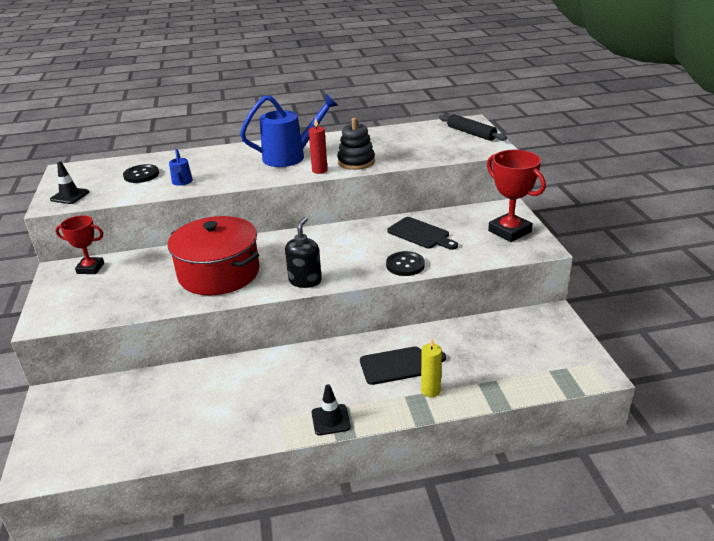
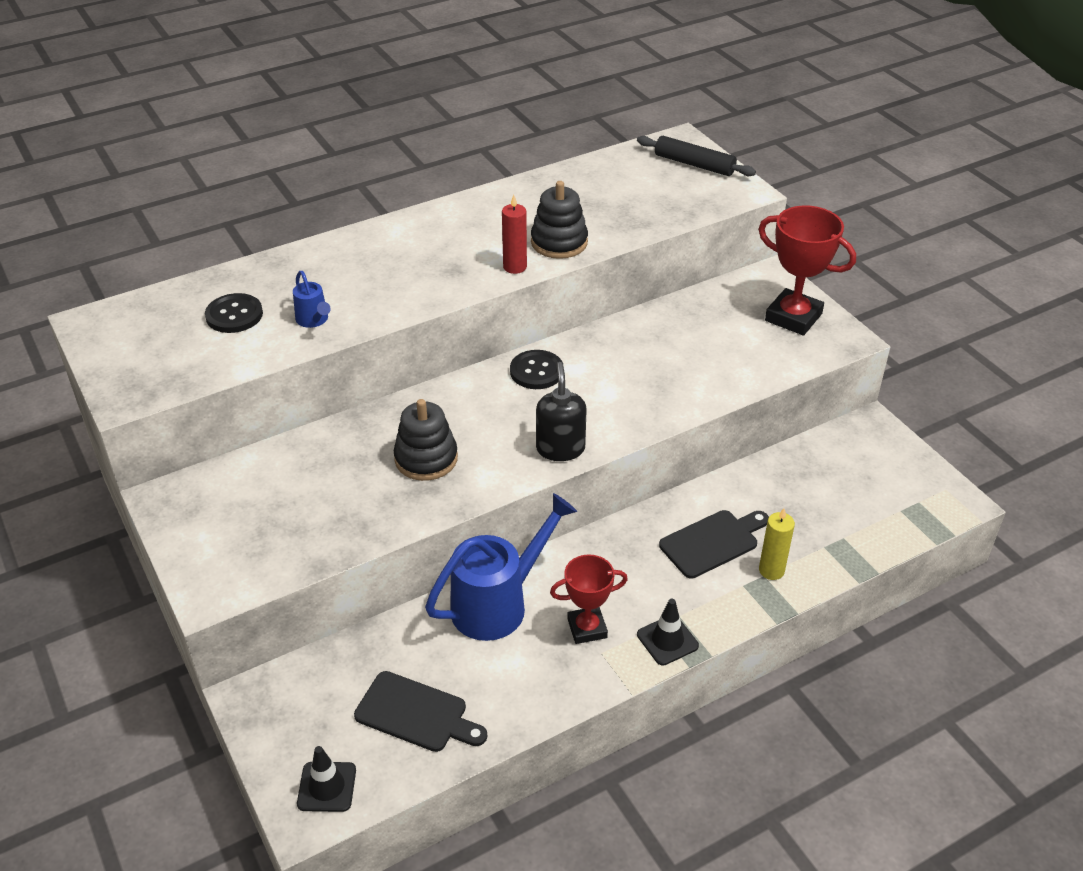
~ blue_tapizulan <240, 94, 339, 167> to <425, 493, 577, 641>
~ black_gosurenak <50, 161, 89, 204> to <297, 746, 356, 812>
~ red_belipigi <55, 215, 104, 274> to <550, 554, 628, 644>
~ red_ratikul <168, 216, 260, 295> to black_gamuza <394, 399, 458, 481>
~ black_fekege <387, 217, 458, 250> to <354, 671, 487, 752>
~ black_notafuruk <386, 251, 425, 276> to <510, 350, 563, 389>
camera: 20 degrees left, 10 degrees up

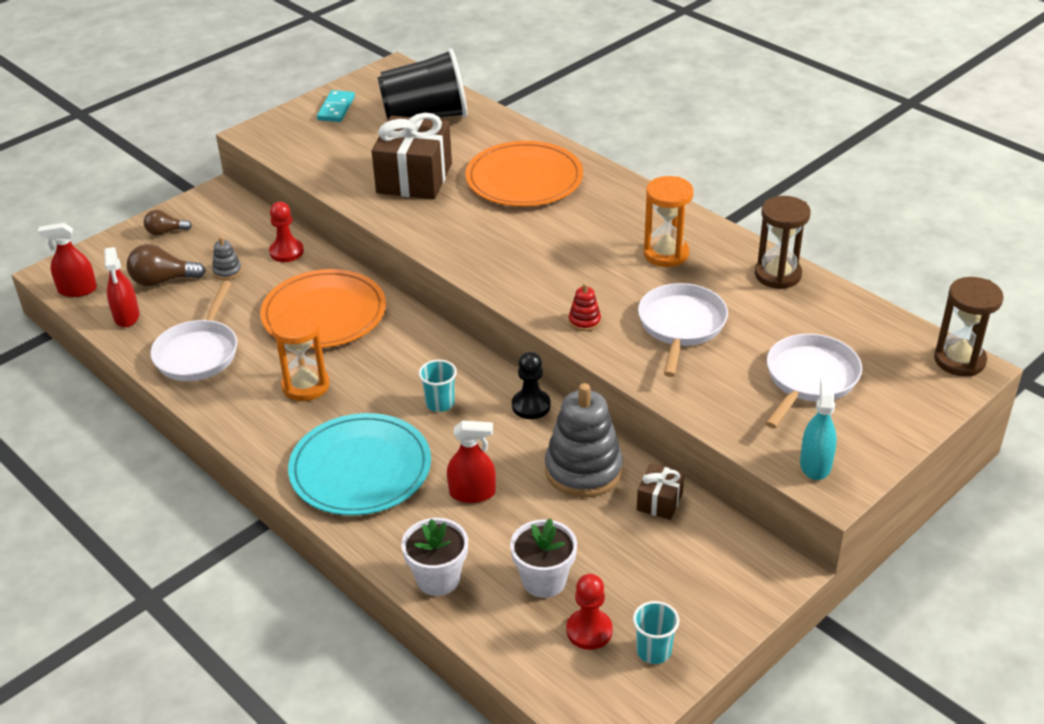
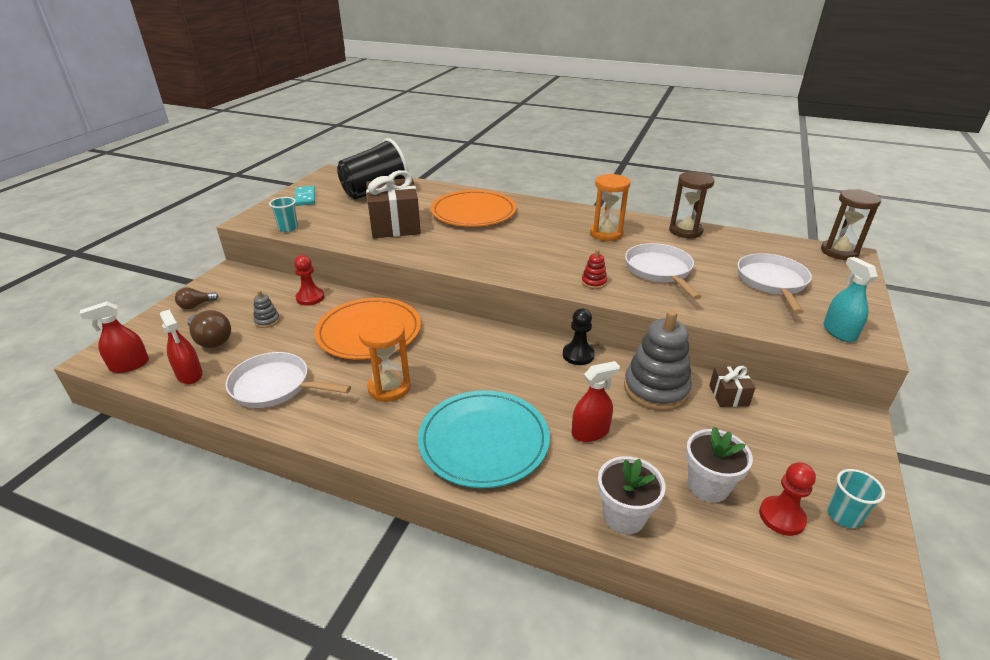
~ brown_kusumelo <127, 244, 206, 286> = <187, 310, 231, 348> 105 degrees counterclockwise
~ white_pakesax <150, 281, 237, 381> = <225, 352, 351, 408> 120 degrees clockwise
~ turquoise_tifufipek <419, 360, 457, 412> to <269, 197, 298, 232>
camera: 25 degrees left, 5 degrees down

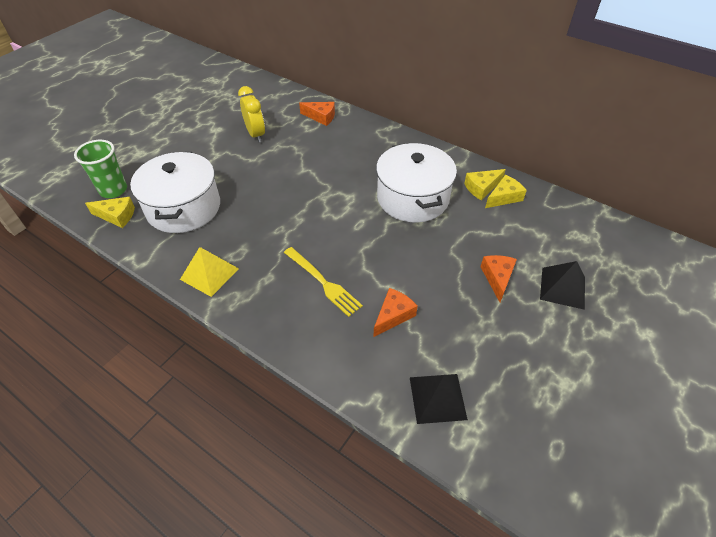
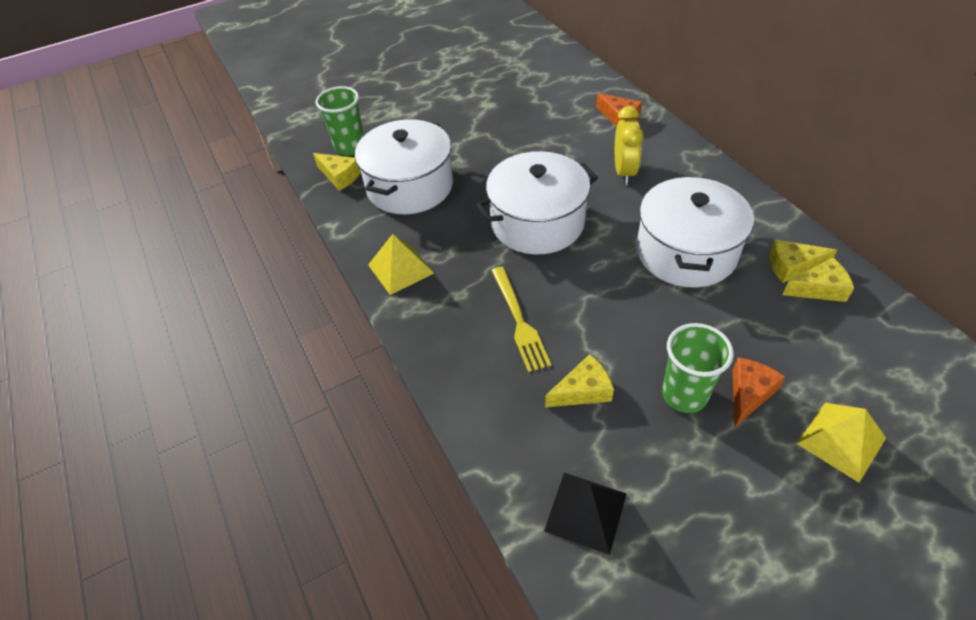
~ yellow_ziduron <238, 86, 265, 142> to <615, 106, 643, 184>
~ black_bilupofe <540, 261, 585, 310> to yellow_bilupofe <797, 403, 886, 483>
~ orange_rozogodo <373, 288, 418, 337> to yellow_rozogodo <545, 354, 614, 407>
+ white_ratikul <476, 151, 598, 254>
+ green_tifufipek <662, 323, 734, 413>
camera: 30 degrees right, 0 degrees up

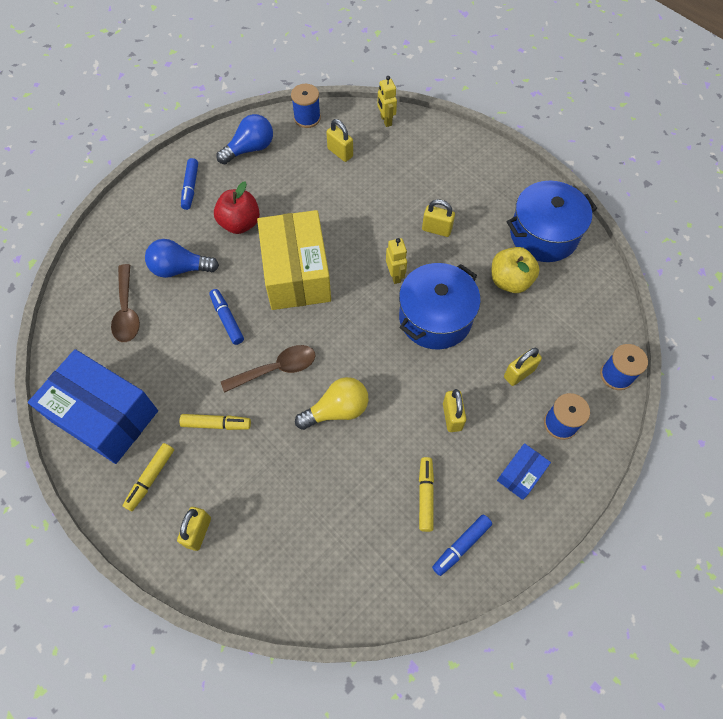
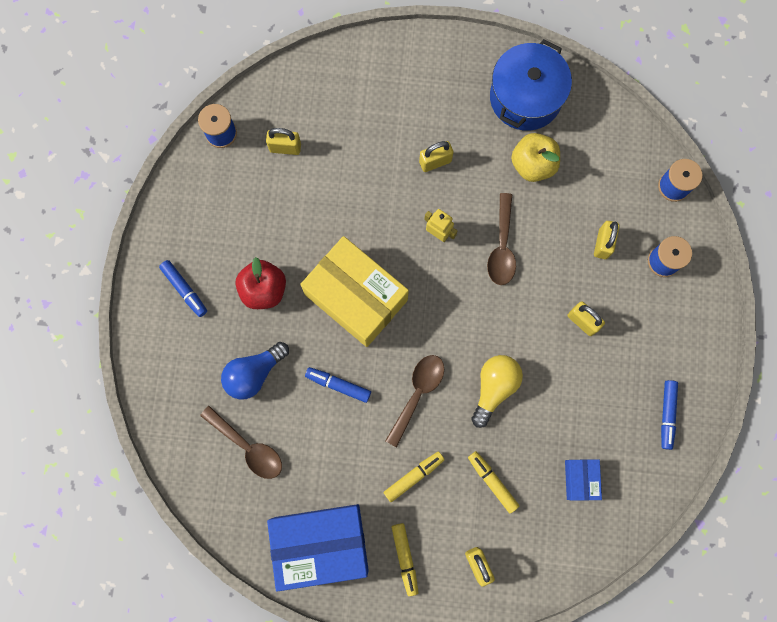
- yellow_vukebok <377, 76, 397, 127>
- blue_kusumelo <216, 114, 273, 164>
~ blue_ratikul <399, 263, 481, 350> to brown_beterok <487, 193, 516, 285>
~ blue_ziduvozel <497, 443, 551, 500> to <565, 459, 602, 501>
~ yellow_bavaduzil <419, 457, 434, 532> to <468, 451, 519, 513>
camera: 40 degrees left, 15 degrees up

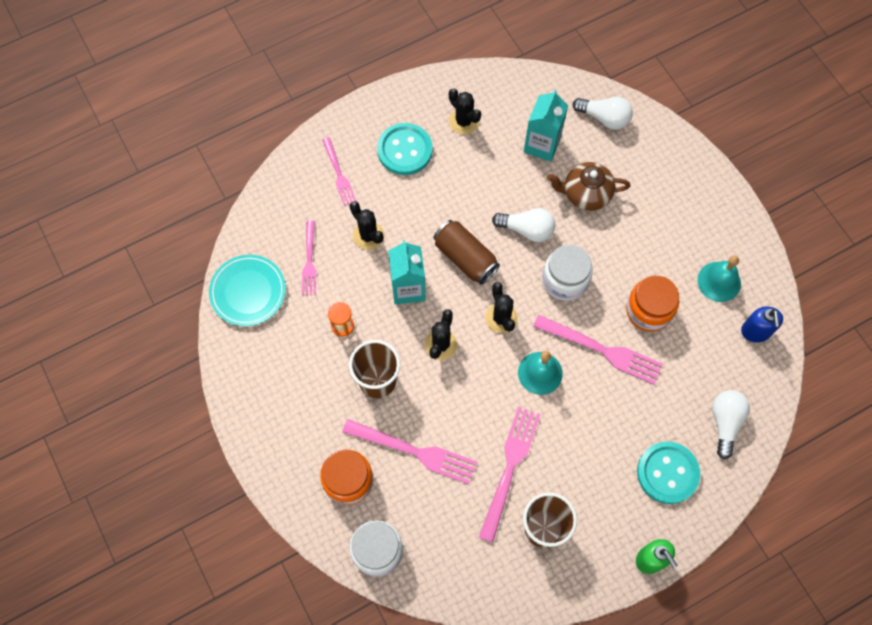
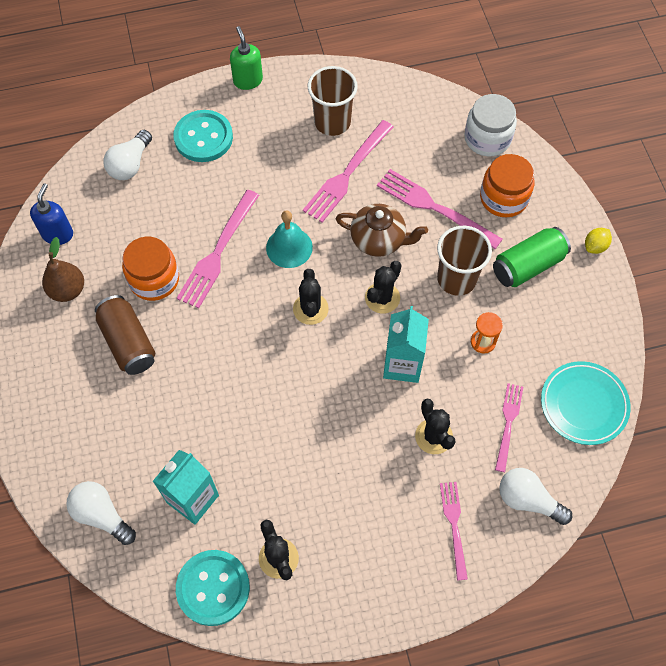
~ turquoise_notafuruk <377, 123, 432, 175> to <176, 550, 250, 626>
~ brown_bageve <547, 162, 630, 211> to <336, 204, 428, 257>
~ white_kusumelo <492, 208, 555, 242> to <499, 468, 572, 525>
~ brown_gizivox <433, 220, 500, 285> to <95, 295, 155, 375>
- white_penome <542, 245, 593, 301>
~ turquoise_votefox <697, 256, 741, 302> to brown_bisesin <42, 237, 84, 302>
~ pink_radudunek <533, 315, 663, 385> = <177, 190, 259, 308> 105 degrees counterclockwise
+ green_gizivox <493, 227, 571, 287>
+ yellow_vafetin <585, 228, 612, 254>
camera: 165 degrees left, 5 degrees down

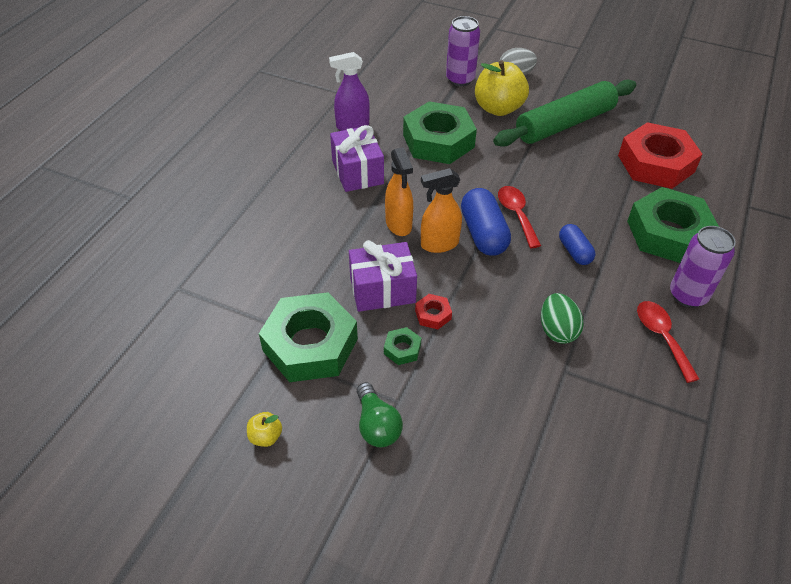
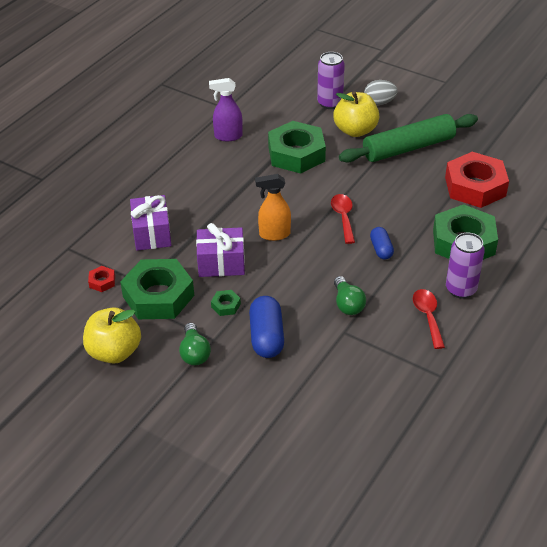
~ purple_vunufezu <330, 125, 384, 192> to <130, 195, 172, 251>
- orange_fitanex <385, 147, 413, 236>
~ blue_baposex <461, 188, 511, 256> to <249, 296, 284, 358>
~ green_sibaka <541, 293, 584, 344> to green_kusumelo <334, 276, 366, 315>
~ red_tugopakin <415, 294, 452, 329> to <88, 266, 115, 292>
~ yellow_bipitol <247, 412, 282, 447> = <83, 307, 141, 364> x2.27
camera: 10 degrees right, 5 degrees down

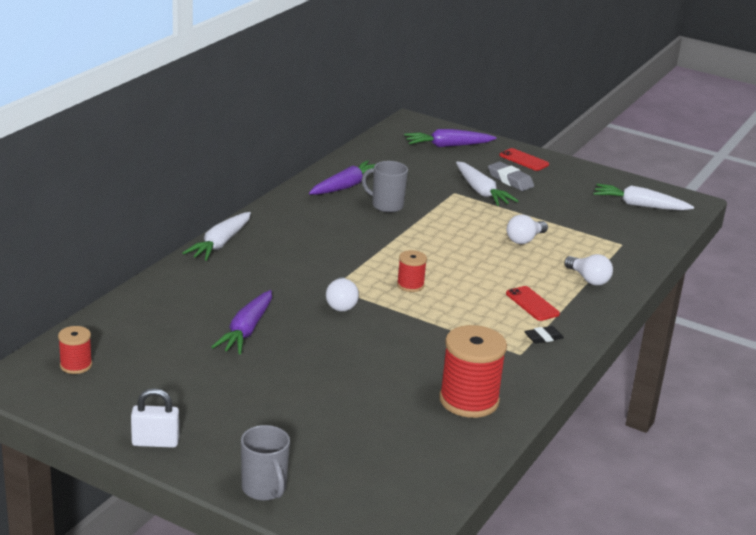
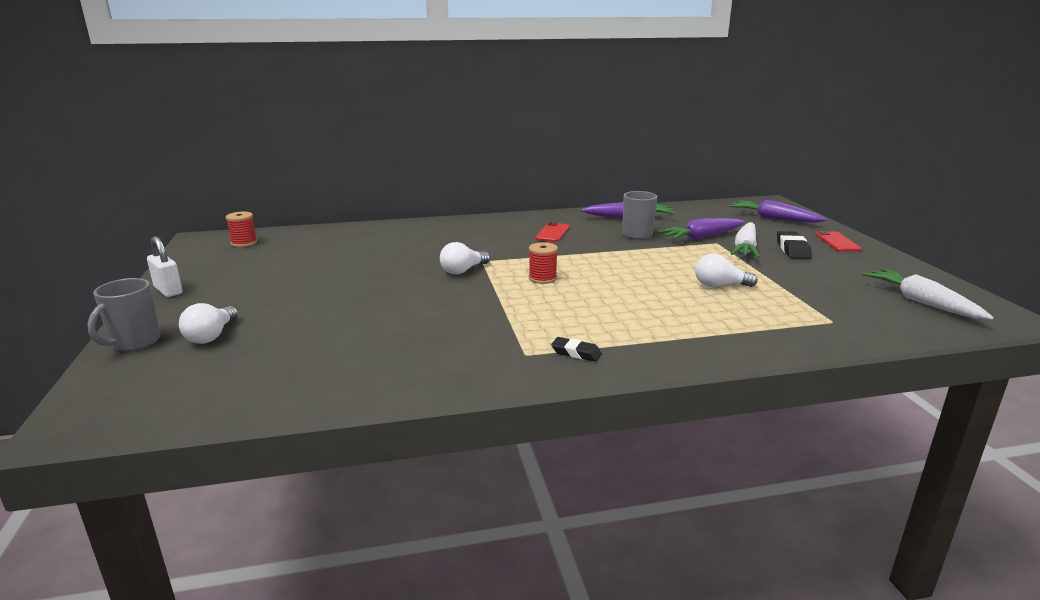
~ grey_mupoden <488, 161, 534, 191> to black_mupoden <777, 231, 812, 259>
- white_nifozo <183, 212, 251, 261>
~ white_kusumelo <564, 254, 613, 286> to <179, 303, 238, 344>
~ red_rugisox <506, 286, 560, 321> to <535, 222, 569, 242>
~ purple_nifozo <212, 290, 272, 354> to <658, 218, 745, 240>
- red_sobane <439, 325, 507, 418>
camera: 50 degrees right, 5 degrees down

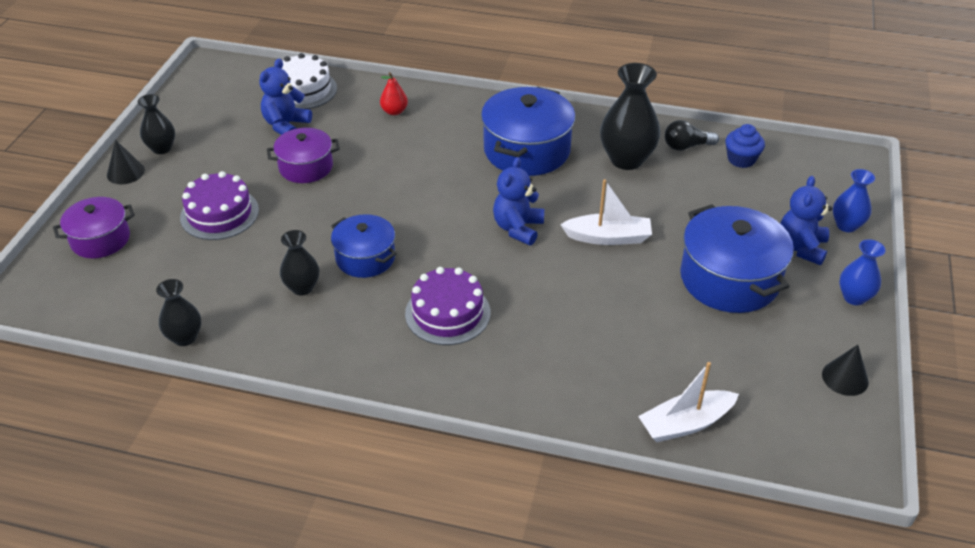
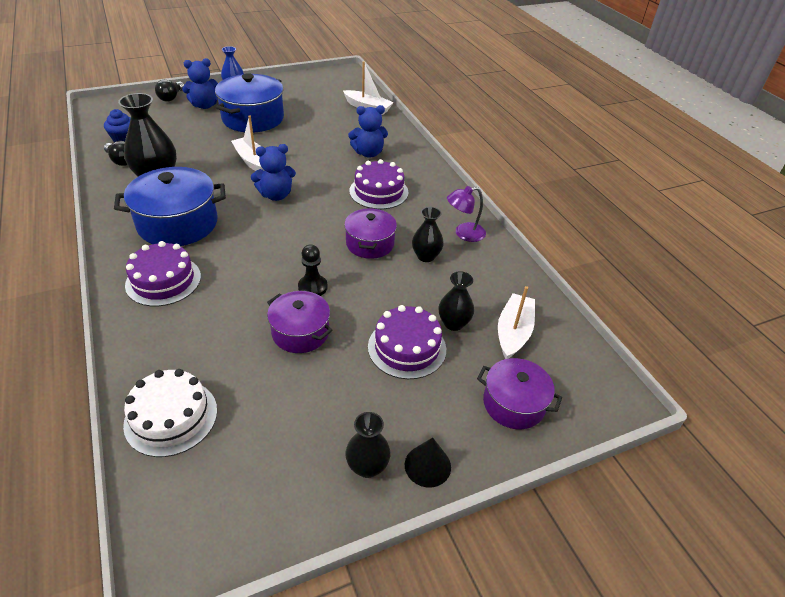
~ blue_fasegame <259, 58, 312, 135> to <348, 105, 388, 158>
- red_bisesin <380, 72, 408, 115>
~ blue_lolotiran <833, 169, 875, 232> to black_kusumelo <155, 80, 184, 102>
~ blue_ratikul <331, 214, 397, 278> to purple_ratikul <344, 208, 397, 259>
~ black_lolotiran <156, 279, 201, 346> to <439, 271, 474, 331>
- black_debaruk <822, 345, 869, 396>
+ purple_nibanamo <447, 186, 486, 242>
+ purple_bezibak <125, 241, 201, 306>
+ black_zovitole <298, 244, 328, 296>
+ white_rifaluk <498, 286, 535, 359>
camera: 130 degrees left, 0 degrees up

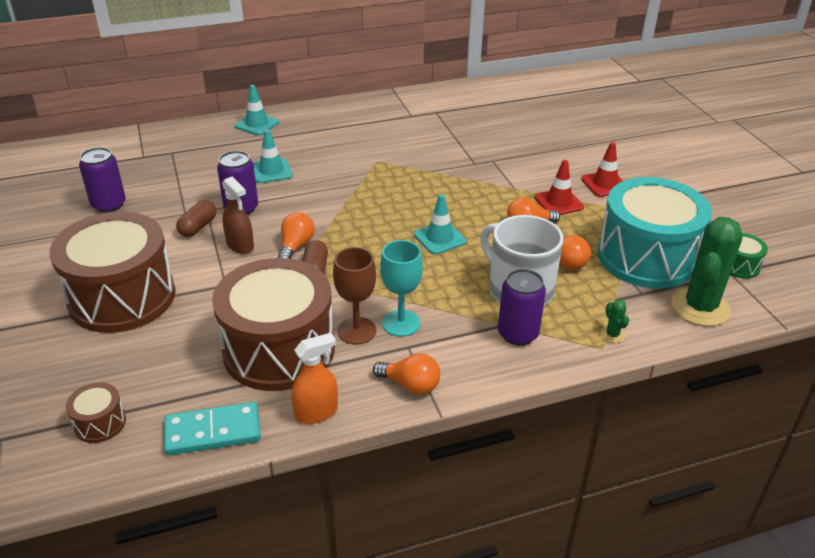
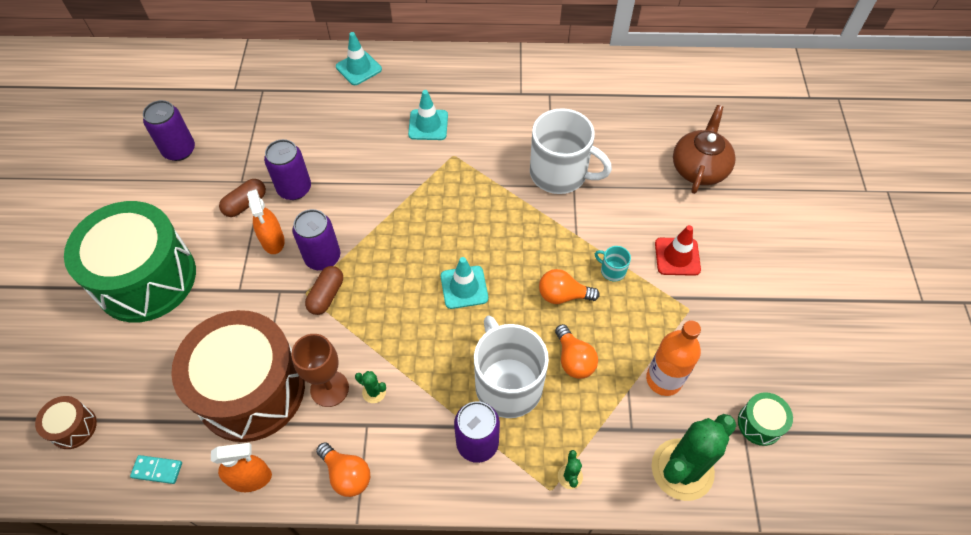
~ turquoise_gosurenak <253, 129, 293, 183> to <408, 90, 448, 140>
~ red_gosurenak <535, 160, 584, 215> to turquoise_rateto <595, 246, 631, 281>
~ brown_fitanex <222, 177, 254, 254> to orange_fitanex <247, 189, 285, 254>
~ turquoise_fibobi <598, 177, 712, 288> to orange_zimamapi <646, 320, 701, 396>
~ brown_fibobi <49, 211, 176, 333> to green_fibobi <64, 201, 196, 322>
~ orange_kusumelo <278, 212, 315, 259> to purple_gizivox <292, 209, 340, 270>
~ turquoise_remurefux <380, 240, 423, 337> to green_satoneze <355, 371, 386, 403>
~ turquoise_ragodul <164, 402, 261, 455> = <130, 455, 182, 484> x0.54
+ brown_bageve <673, 105, 736, 194>
+ white_rateto <530, 108, 612, 194>
camera: 20 degrees right, 20 degrees up

